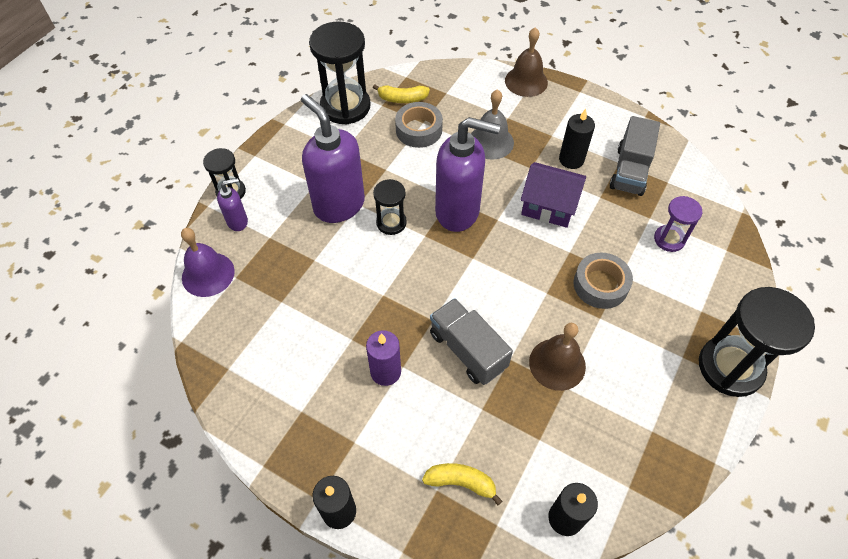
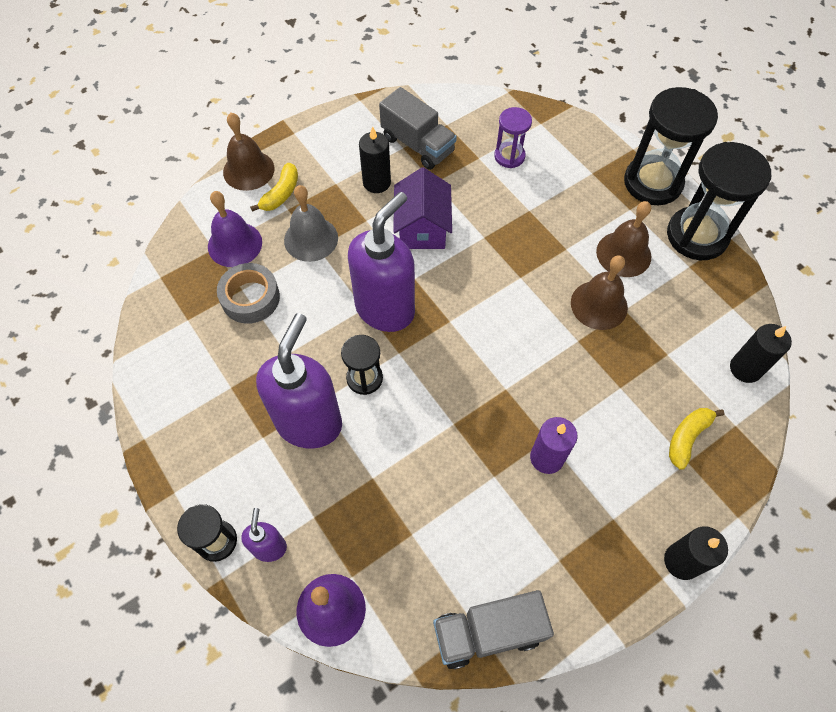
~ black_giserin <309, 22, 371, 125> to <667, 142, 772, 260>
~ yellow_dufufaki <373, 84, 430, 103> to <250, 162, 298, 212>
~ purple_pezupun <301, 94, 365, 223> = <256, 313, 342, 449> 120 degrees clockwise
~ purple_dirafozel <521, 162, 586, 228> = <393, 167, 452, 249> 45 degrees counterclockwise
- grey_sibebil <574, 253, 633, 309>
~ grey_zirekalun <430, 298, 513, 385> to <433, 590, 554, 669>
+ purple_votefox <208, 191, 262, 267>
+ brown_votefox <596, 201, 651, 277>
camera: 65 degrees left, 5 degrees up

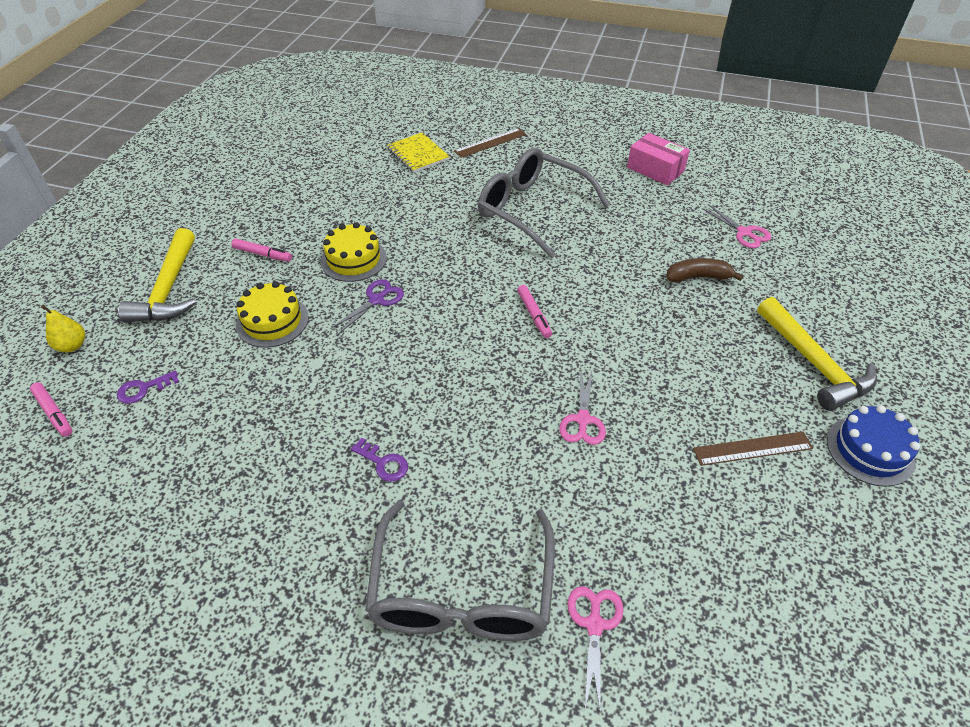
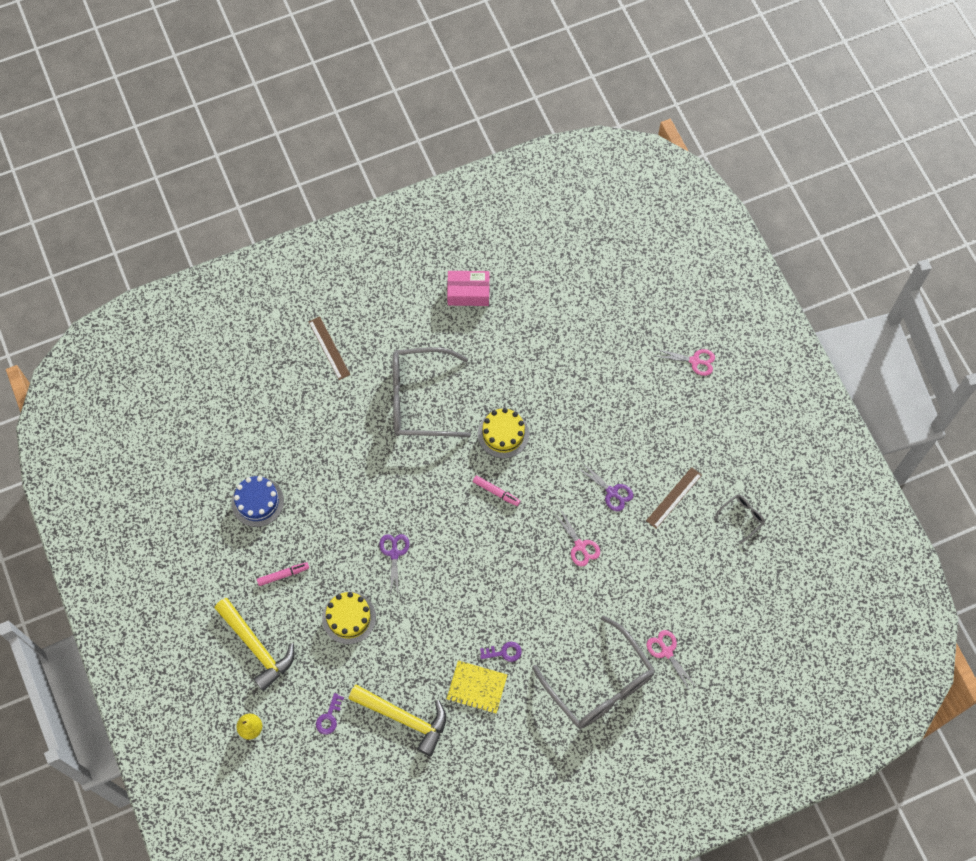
~ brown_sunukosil <454, 128, 526, 158> = <309, 316, 350, 380> 45 degrees counterclockwise
~ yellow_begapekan <387, 132, 450, 173> to <447, 661, 507, 714>
~ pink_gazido <702, 204, 771, 248> to <656, 349, 715, 376>
~ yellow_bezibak <321, 222, 387, 282> to <478, 408, 529, 458>
- brown_dufufaki <666, 258, 743, 283>
~ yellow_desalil <757, 297, 877, 411> to <349, 685, 446, 756>
- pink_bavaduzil <30, 383, 72, 437>
~ blue_bezibak <827, 405, 920, 487> to <231, 476, 284, 527>
+ purple_gazido <578, 462, 633, 511>
+ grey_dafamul <714, 494, 765, 544>
camera: 40 degrees left, 20 degrees up

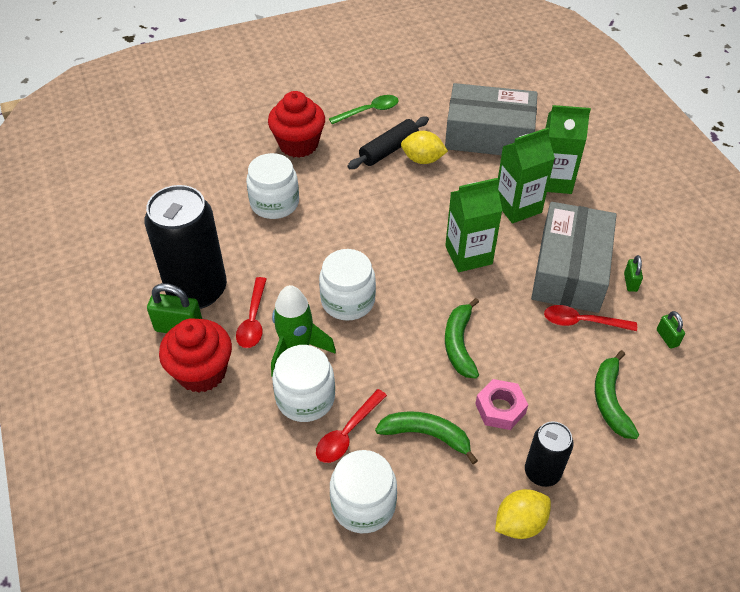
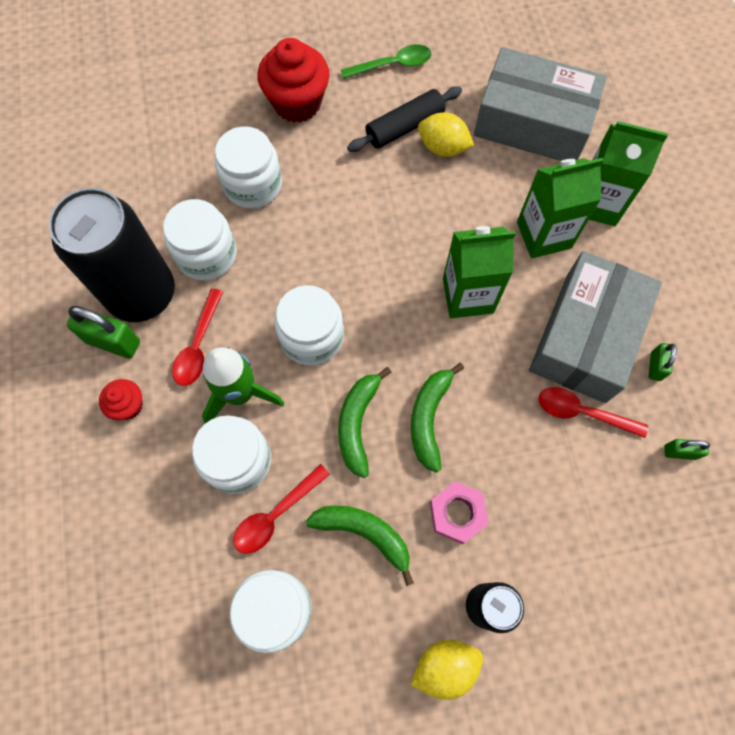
~ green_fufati <657, 311, 685, 349> = <664, 439, 710, 460> 75 degrees counterclockwise
~ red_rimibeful <159, 318, 232, 393> = <99, 379, 143, 420> x0.51
~ green_dufufaki <595, 350, 639, 439> to <338, 367, 391, 478>
+ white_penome <163, 199, 237, 281>
camera: 10 degrees right, 20 degrees up

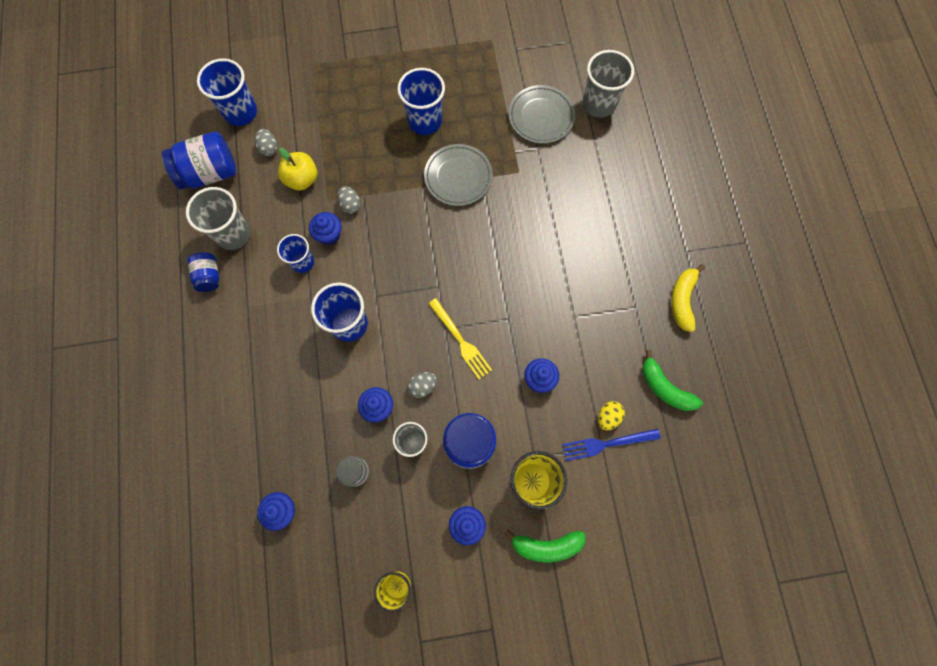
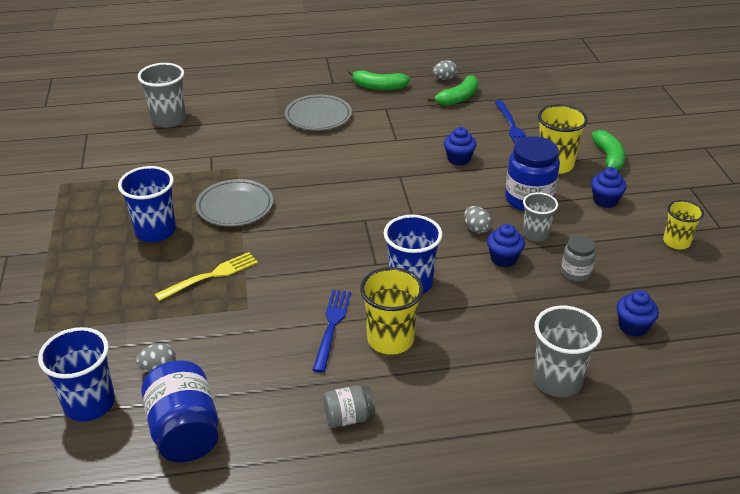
~ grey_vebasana <509, 85, 575, 144> to <285, 95, 352, 131>
- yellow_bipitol <278, 148, 317, 191>
~ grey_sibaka <337, 186, 360, 214> to <433, 60, 457, 80>
~ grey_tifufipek <186, 187, 251, 250> to <533, 306, 602, 397>
- blue_rimibeful <309, 212, 341, 245>
~ blue_tifufipek <277, 234, 314, 273> to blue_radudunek <313, 290, 351, 373>
~ blue_penome <188, 252, 219, 292> to grey_penome <323, 385, 375, 428>
~ yellow_dufufaki <671, 264, 705, 332> to green_dufufaki <348, 69, 410, 90>
~ yellow_radudunek <428, 298, 492, 379> to <154, 252, 258, 301>
- yellow_sibaka <598, 401, 625, 430>
+ yellow_tifufipek <360, 267, 423, 355>
camera: 90 degrees left, 35 degrees down

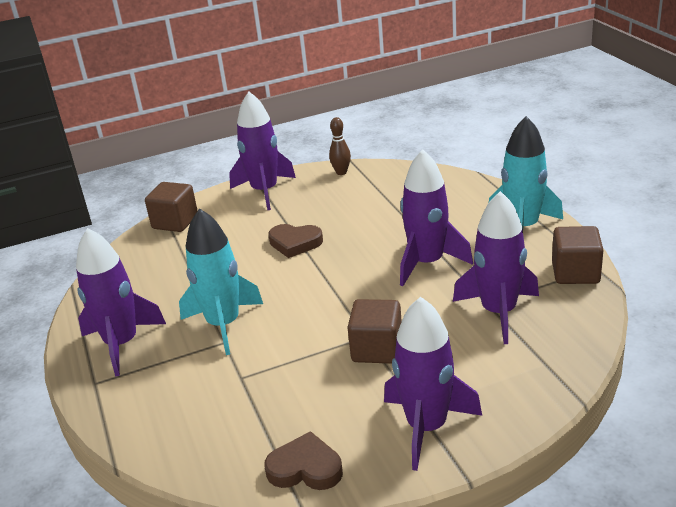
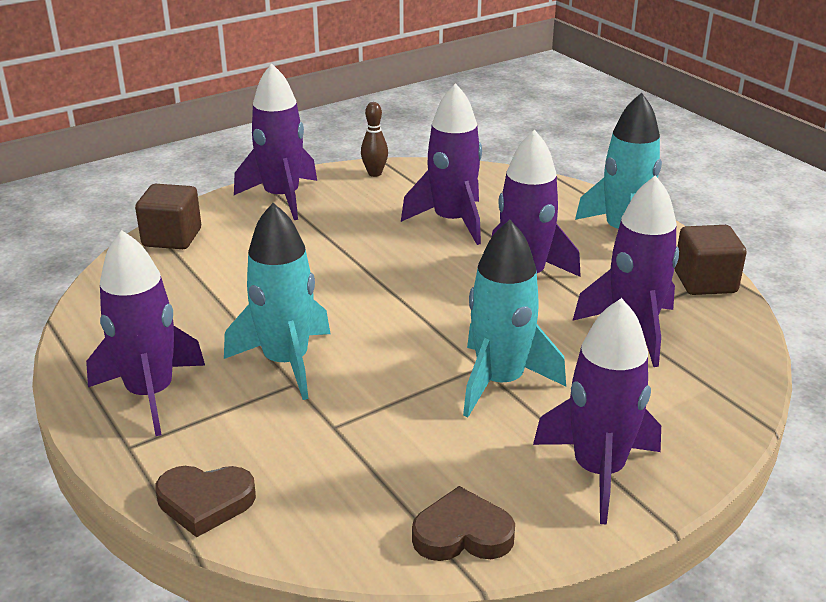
~ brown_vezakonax <268, 224, 323, 258> to <155, 466, 256, 537>
~ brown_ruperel <347, 299, 402, 364> to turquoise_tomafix <463, 220, 566, 417>
+ purple_tomafix <401, 83, 482, 245>
camera: 15 degrees left, 0 degrees up

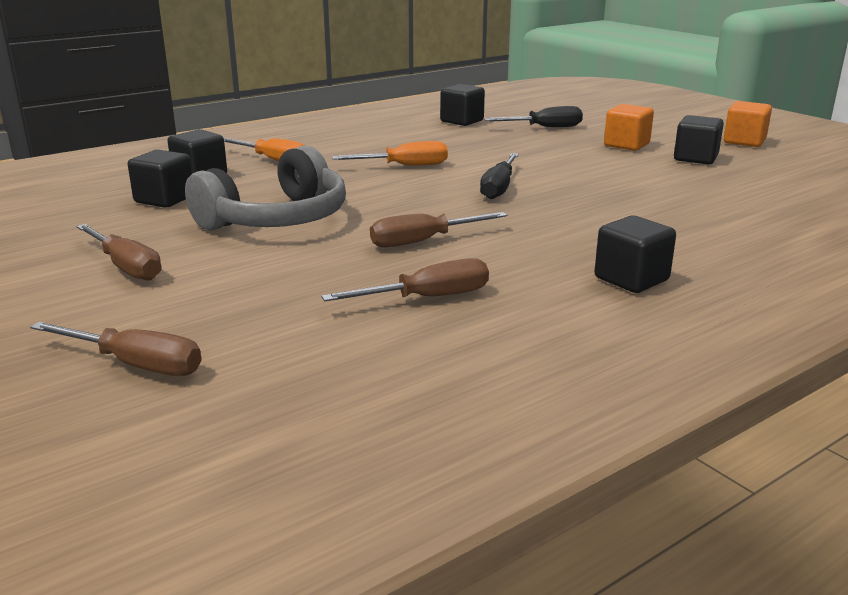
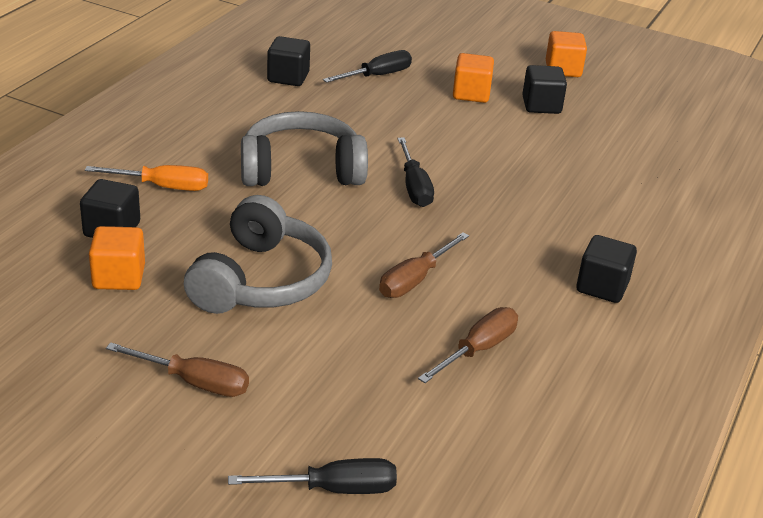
~ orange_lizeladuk <332, 141, 448, 165> to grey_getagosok <241, 111, 368, 186>
~ black_ruperel <128, 150, 192, 208> to orange_ruperel <89, 226, 145, 290>
~ brown_lizeladuk <30, 322, 201, 376> to black_lizeladuk <228, 458, 397, 494>
camera: 30 degrees left, 10 degrees up

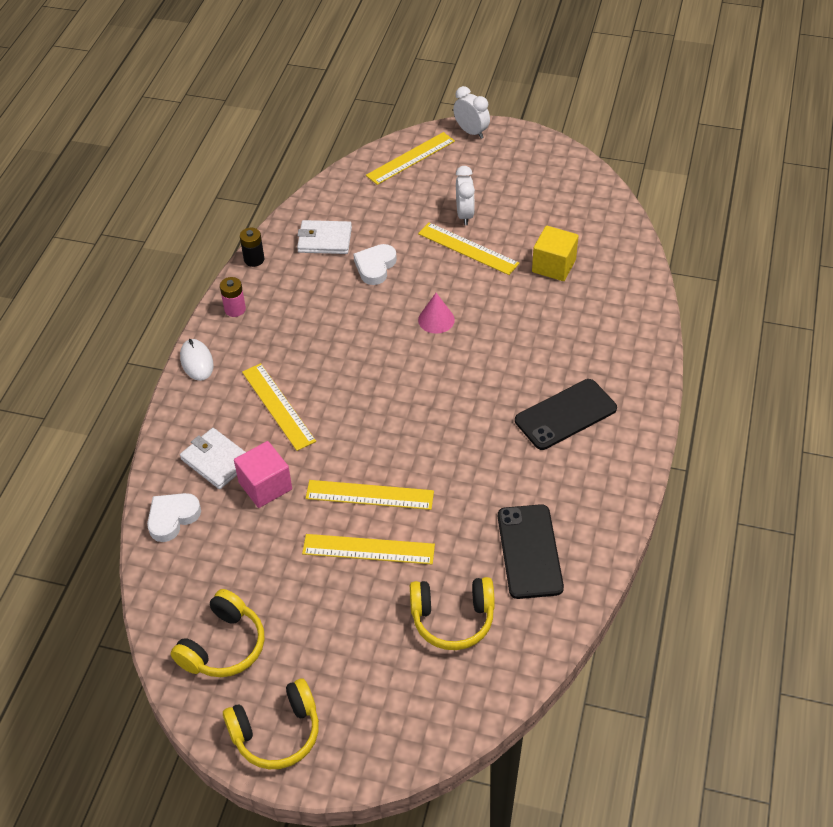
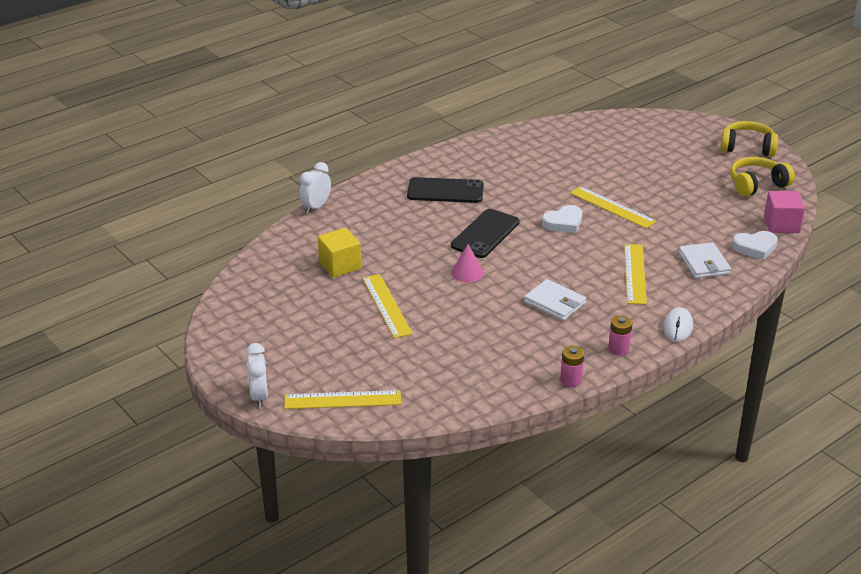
~ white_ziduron <456, 166, 475, 225> to <299, 162, 331, 213>
~ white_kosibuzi <297, 220, 352, 254> to <524, 279, 586, 321>
~ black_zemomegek <240, 228, 264, 267> to pink_zemomegek <560, 346, 584, 387>
~ white_vezakonax <353, 244, 397, 285> to <542, 205, 582, 233>
~ pink_ruperel <234, 441, 292, 508> to <764, 191, 805, 233>
~ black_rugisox <498, 504, 564, 599> to <451, 209, 520, 258>
- yellow_sunukosil <302, 534, 435, 564>
- yellow_getagosok <410, 577, 495, 650>
camera: 145 degrees left, 15 degrees down

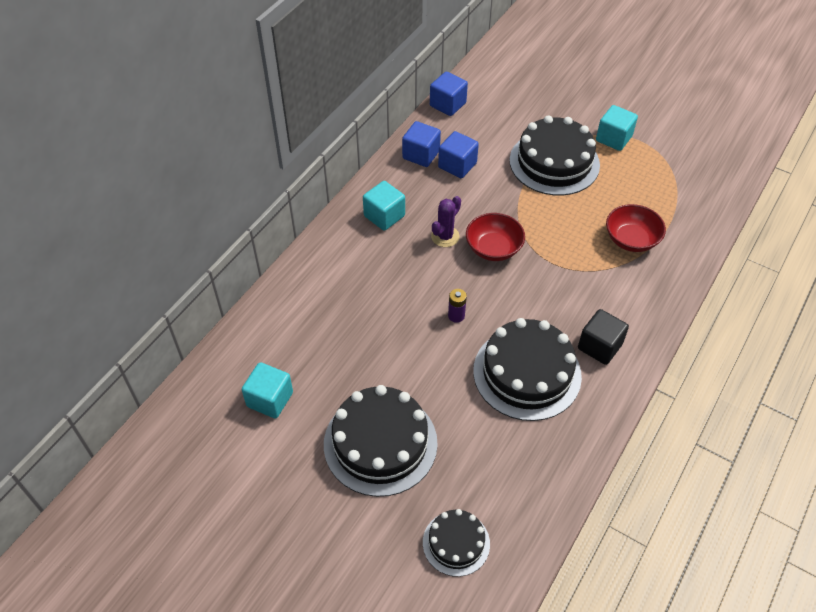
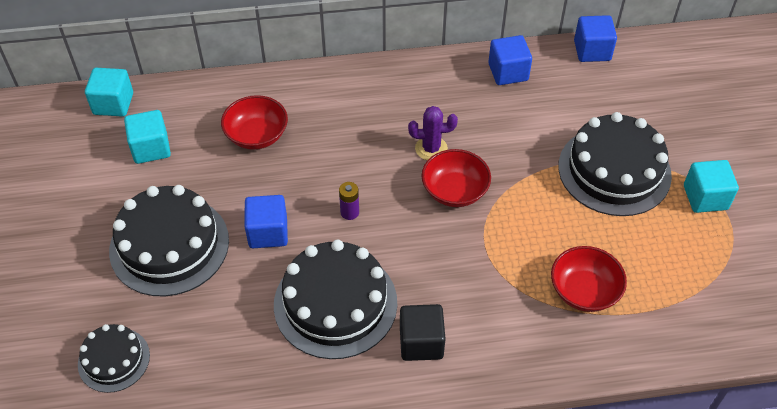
~ blue_ruperel <438, 131, 479, 178> to <245, 195, 288, 248>
~ turquoise_ruperel <363, 181, 405, 231> to <85, 68, 133, 117>
+ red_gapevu <221, 95, 288, 150>
camera: 50 degrees right, 0 degrees up

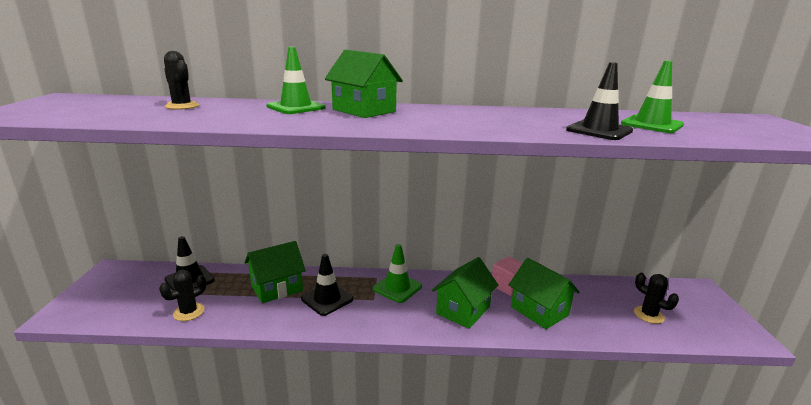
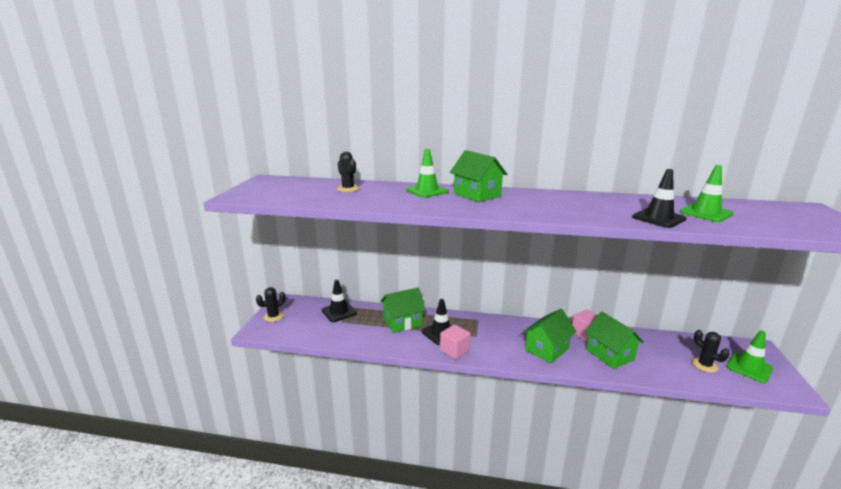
~ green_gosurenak <373, 244, 422, 303> to <726, 330, 773, 383>
~ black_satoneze <159, 270, 206, 321> to <256, 287, 286, 322>
+ pink_ruperel <440, 324, 471, 359>
camera: 10 degrees right, 0 degrees up

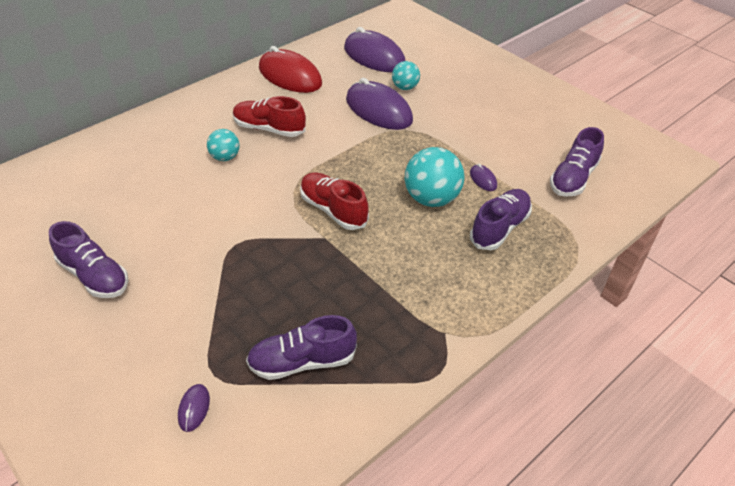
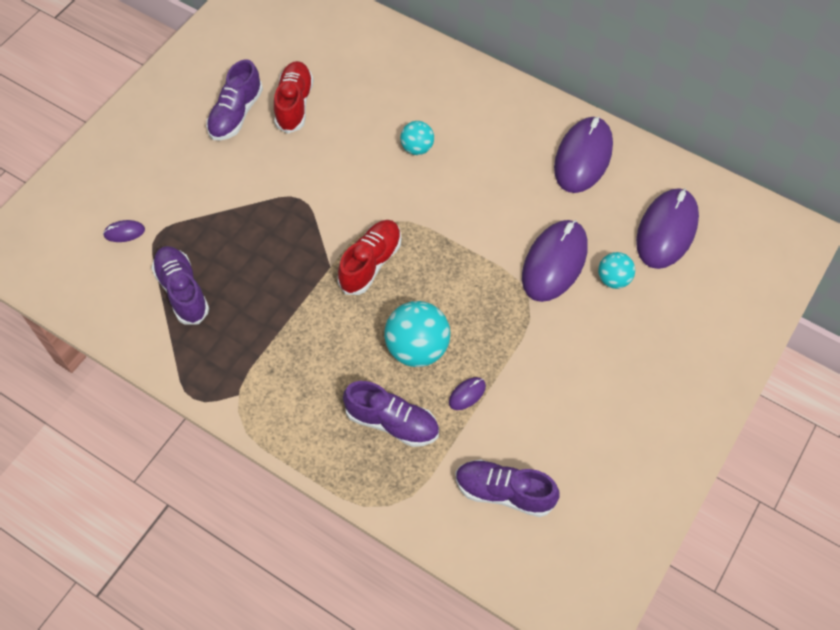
~ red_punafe <259, 46, 322, 93> to purple_punafe <554, 117, 613, 193>
~ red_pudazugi <233, 96, 306, 137> to <274, 61, 314, 134>
camera: 75 degrees right, 15 degrees up

